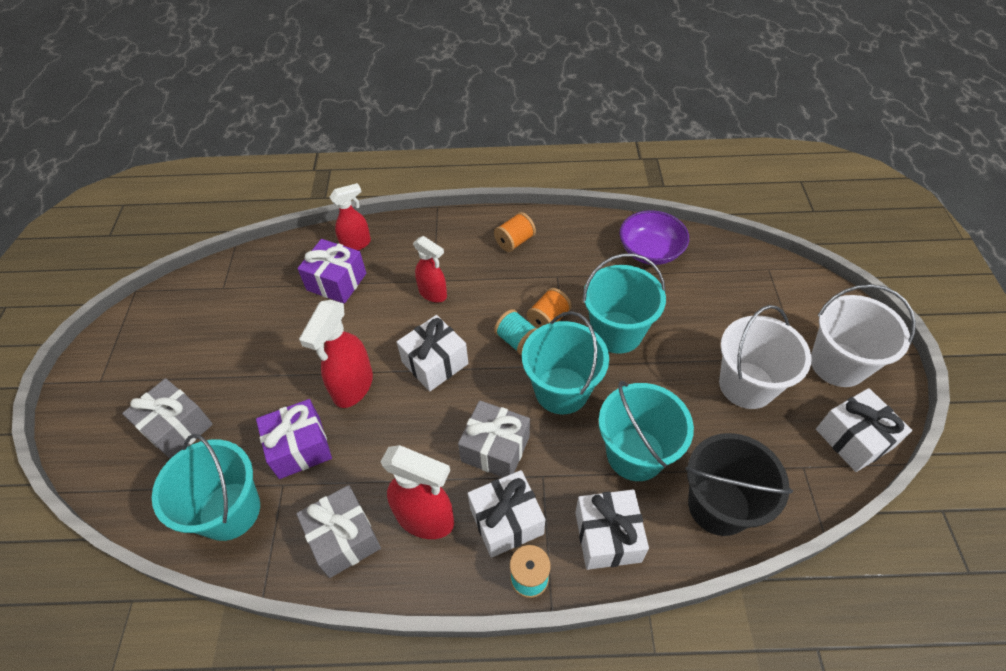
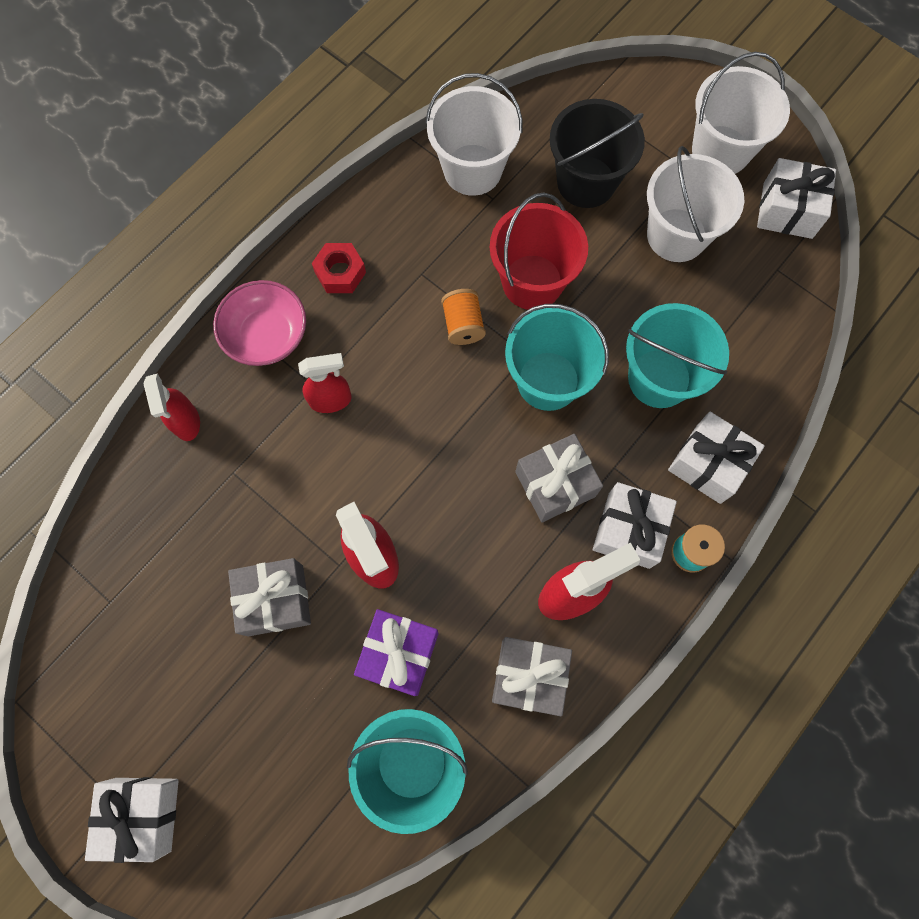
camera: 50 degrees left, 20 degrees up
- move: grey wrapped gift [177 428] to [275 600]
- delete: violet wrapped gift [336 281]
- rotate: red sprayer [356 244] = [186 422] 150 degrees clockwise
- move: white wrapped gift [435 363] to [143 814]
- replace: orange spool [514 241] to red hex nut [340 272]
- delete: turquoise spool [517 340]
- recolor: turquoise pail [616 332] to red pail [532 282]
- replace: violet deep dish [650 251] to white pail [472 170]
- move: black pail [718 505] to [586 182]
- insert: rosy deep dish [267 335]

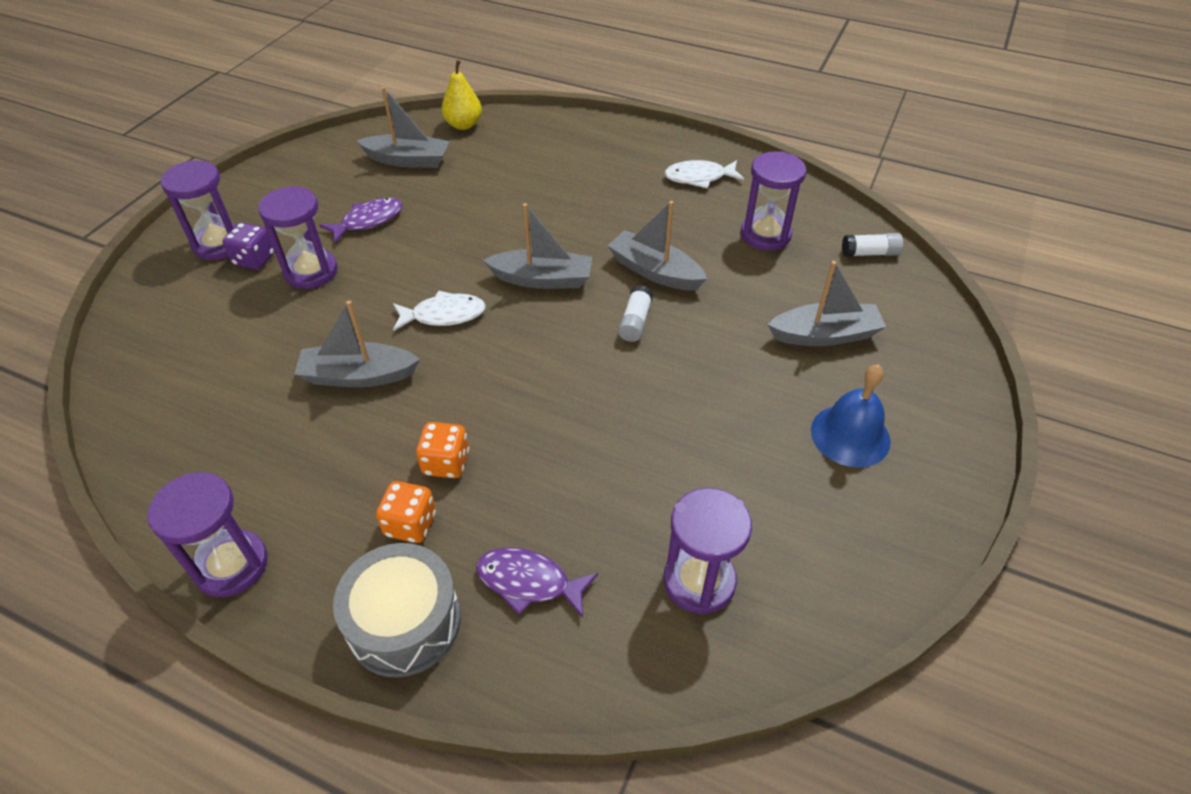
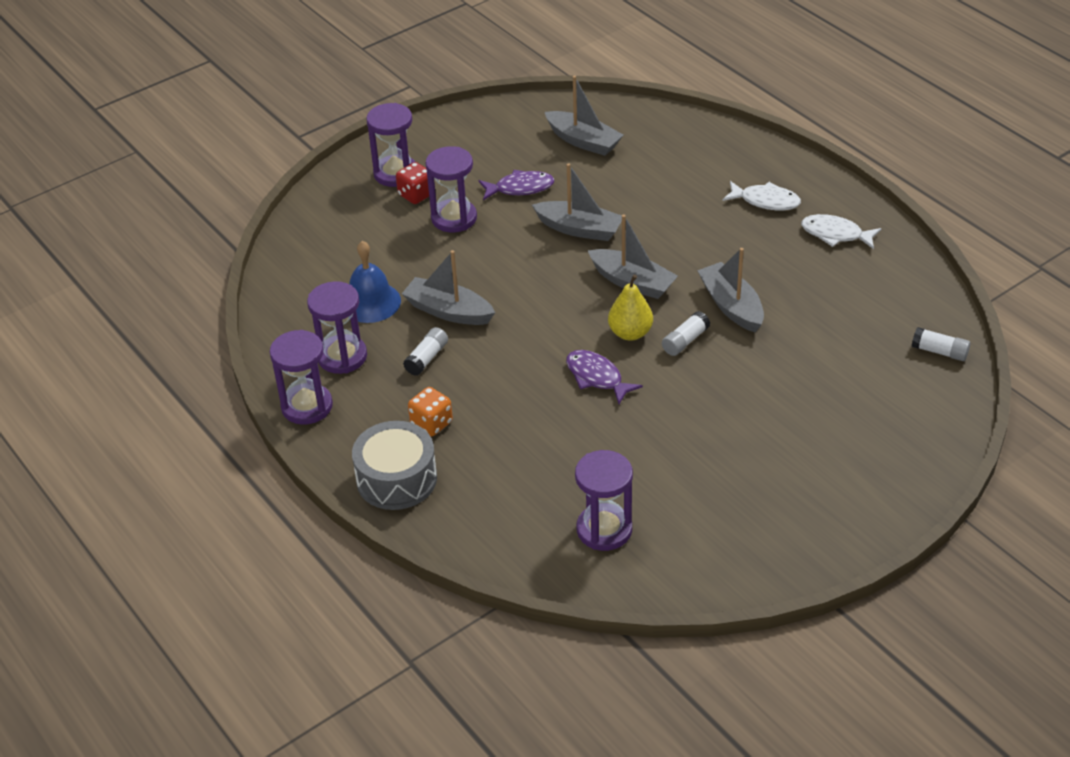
camera: 30 degrees right, 5 degrees down
- recolor: violet die [254 260] to red die [416 195]
- move: white toy fish [444 315] to [766 201]
- delete: orange die [446 463]
- move: yellow pear fruit [463 125] to [630 333]
- move: violet toy fish [528 582] to [596 377]
- move: violet hourglass [765 235] to [342 356]
- move: grey boat [824 335] to [579 229]
- move: royal blue school bell [850 435] to [371 302]
- insert: white stick of glue [427 358]

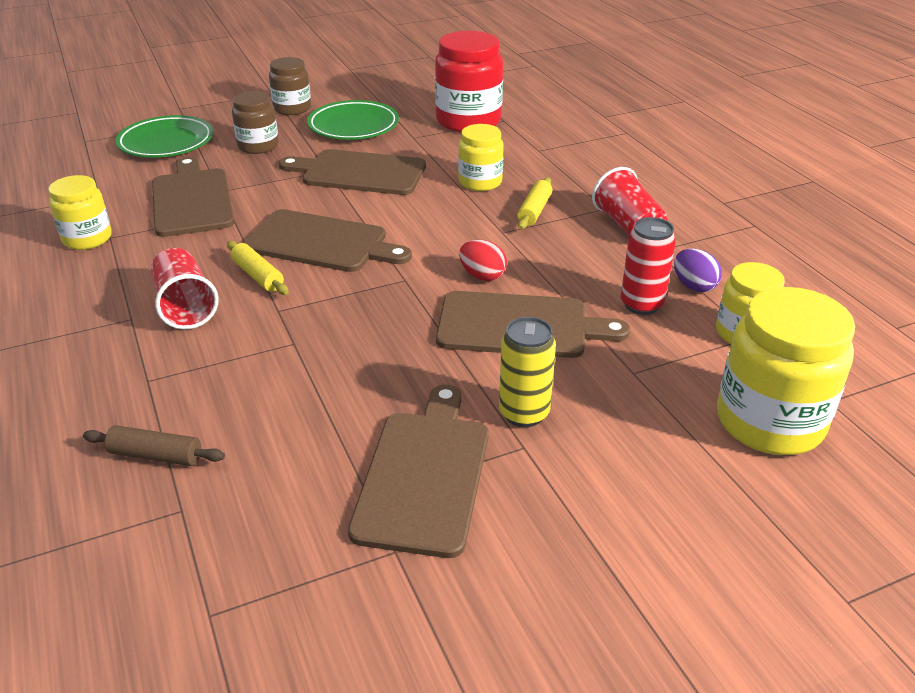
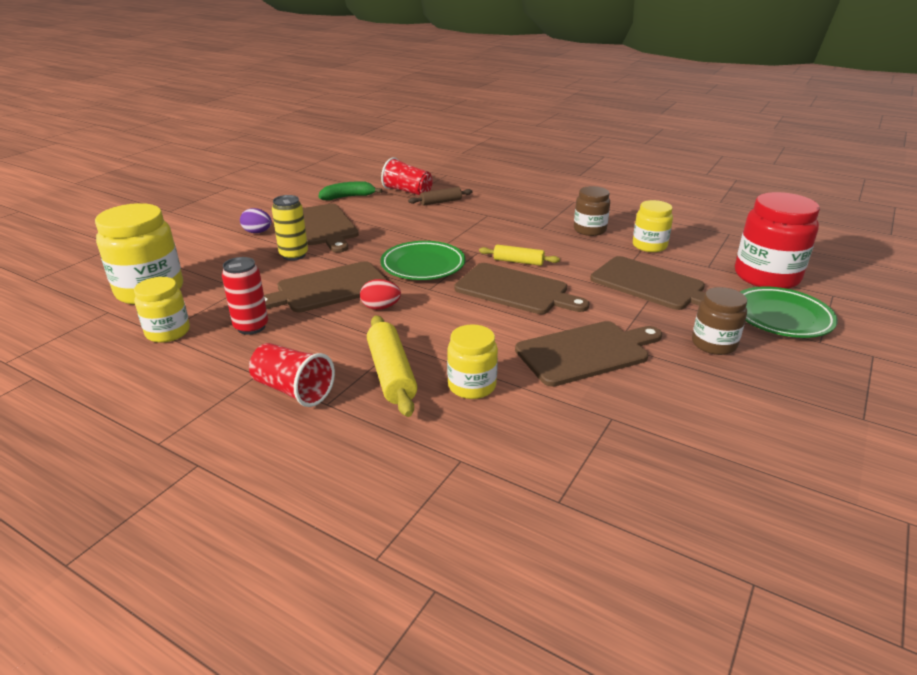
camera: 145 degrees right, 5 degrees down
- move: red cup [185 306] to [407 191]
- rotate: russet chopping board [321 243] = [515 290] 135 degrees counterclockwise
- move: russet preserve jar [292 108] to [589 230]
- move: emerald flat dish [353 126] to [423 265]
- move: red preserve jar [468 121] to [766 276]
- resize: yellow rolling pin [534 211] = [391 374] x1.59
- move: violet egg shape [694 286] to [257 232]
- insert: emerald banana fruit [348 197]

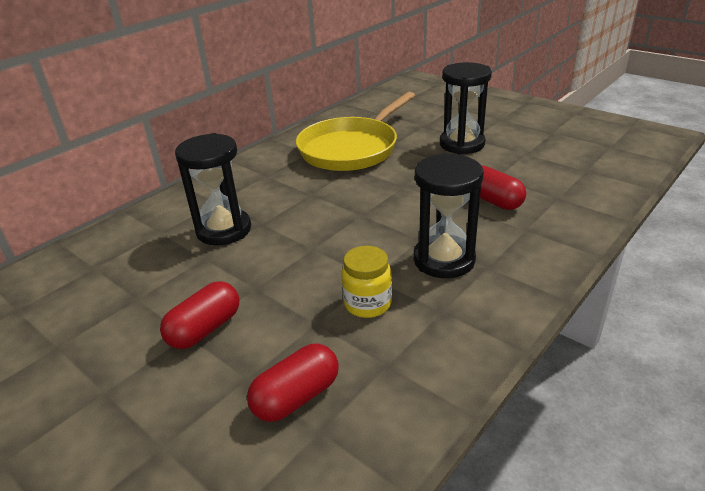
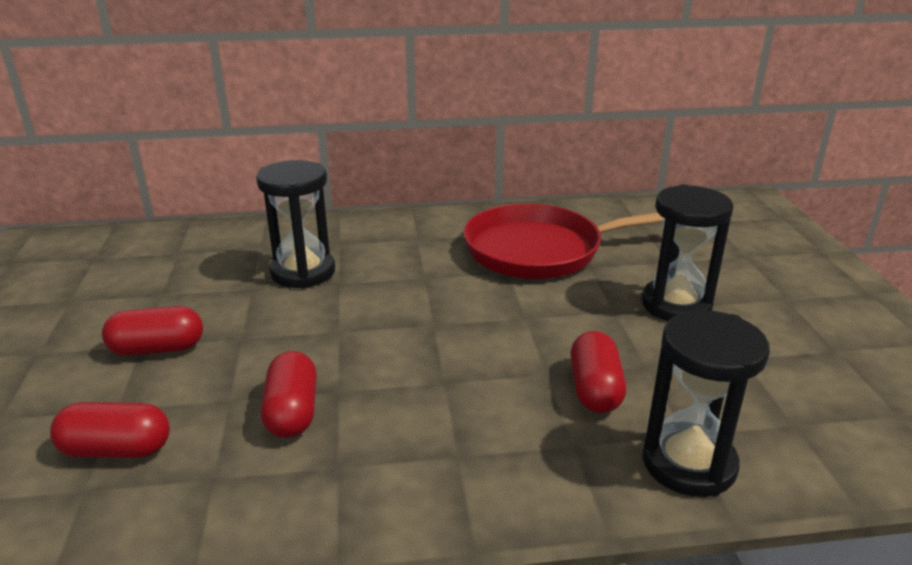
camera: 40 degrees right, 5 degrees down
- recolor: yellow skillet [351 148] to red skillet [541 250]
- replace: yellow preserve jar [367 304] to red pill [292 412]
- move: black hourglass [444 260] to [689 463]

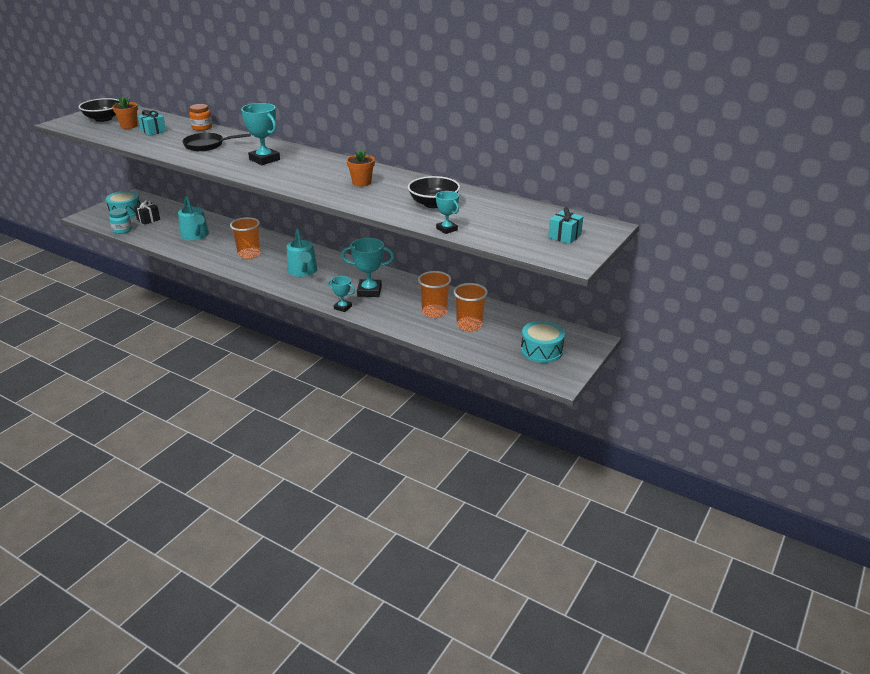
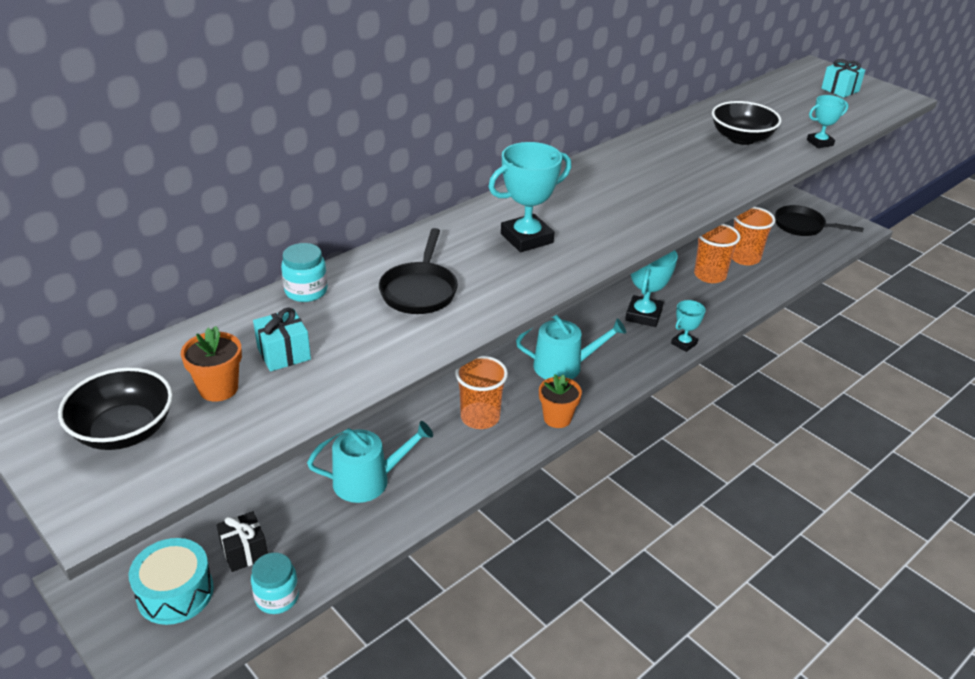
camera: 75 degrees left, 5 degrees up
- recolor: orange preserve jar [202 128] to turquoise preserve jar [306 291]
- move: orange flower pot [361 183] to [557 418]
- replace: turquoise snare drum [541 350] to black skillet [802 226]

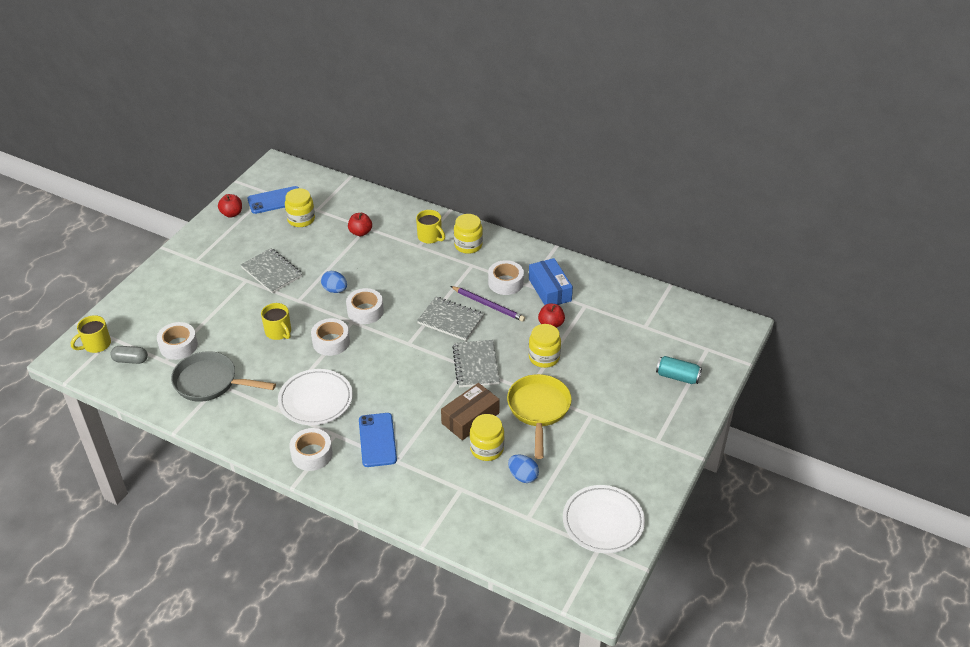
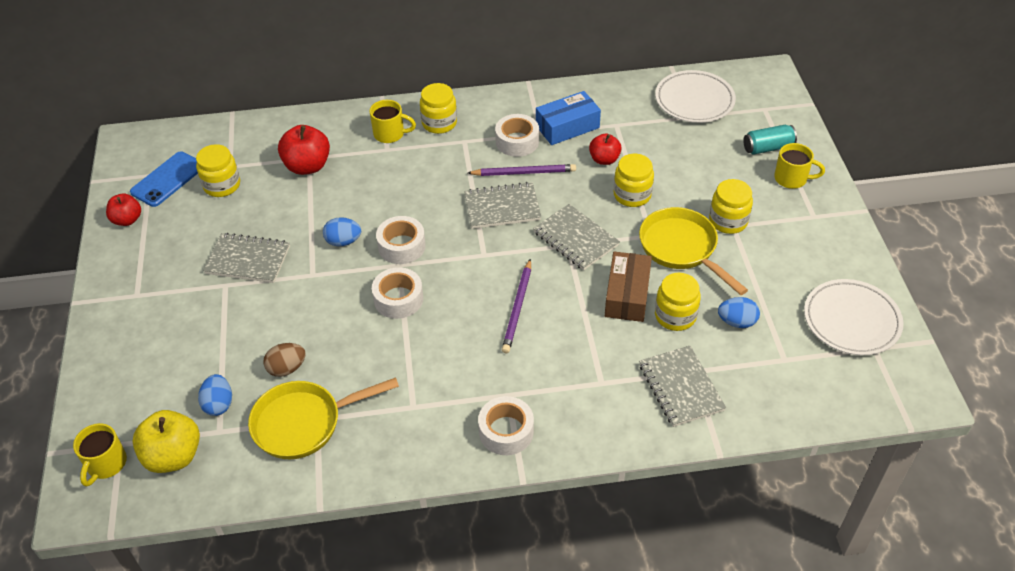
camera: 35 degrees left, 5 degrees up
- replace: grey pill [131 360] to yellow toy apple [173 456]
- replace: white tape [178 346] to royal blue egg shape [219 404]
- recolor: grey skillet [210 382] to yellow skillet [304 423]
- move: yellow coffee mug [278 332] to [791 179]
- move: white flat dish [316 400] to [694 100]
- resize: red toy apple [360 232] = [307 166] x1.58
- delete: royal blue phone [377 440]
- rotate: royal blue box [549 290] = [567 127] 60 degrees counterclockwise
- insert: russet egg shape [287 368]
- insert: violet wooden pencil [518 308]
- insert: grey notebook [680 387]
- insert: yellow preserve jar [728 221]

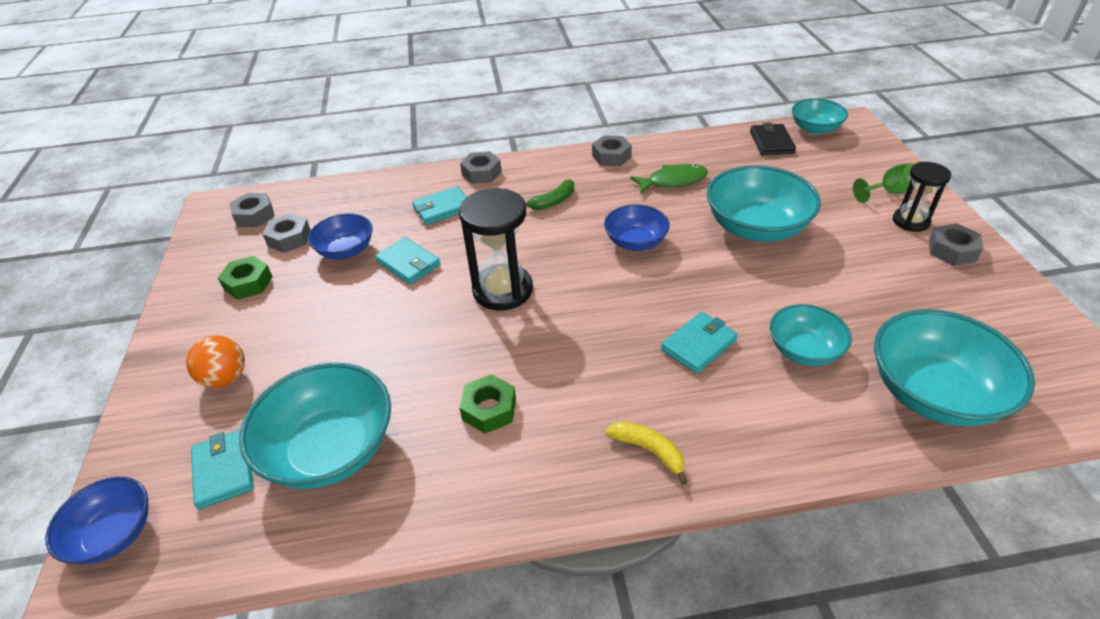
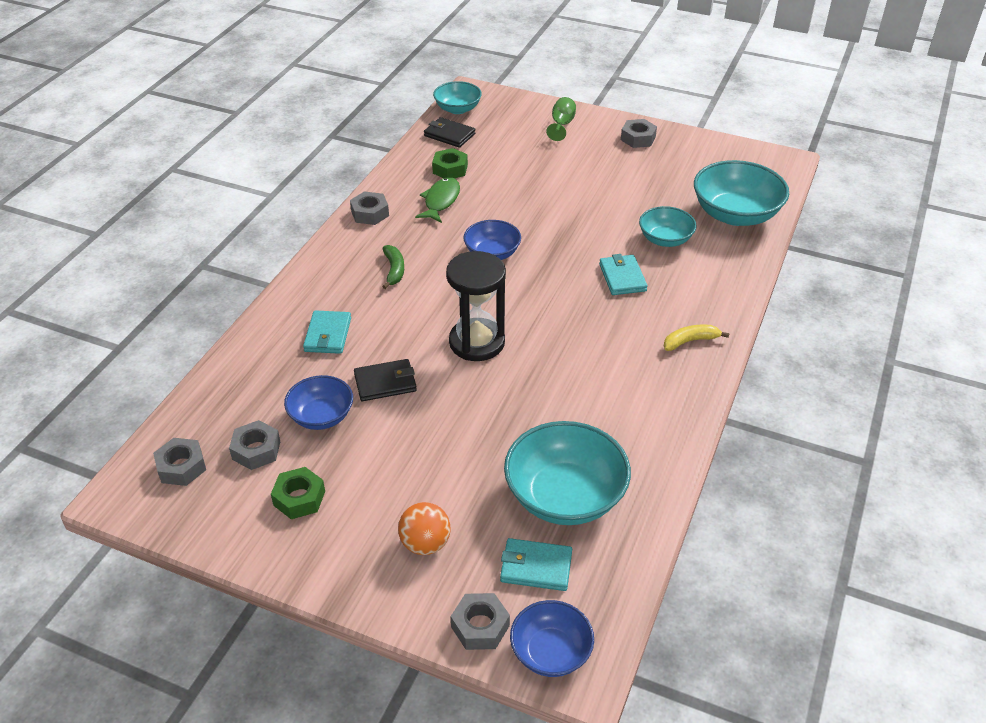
camera: 60 degrees left, 0 degrees up
- recolor: turquoise billfold [408 263] to black billfold [385 383]
- move: emerald hex nut [489 409] to [450 169]
- move: grey hex nut [481 173] to [480 626]
- delete: turquoise deep dish [756 227]
- delete: black hourglass [910 221]

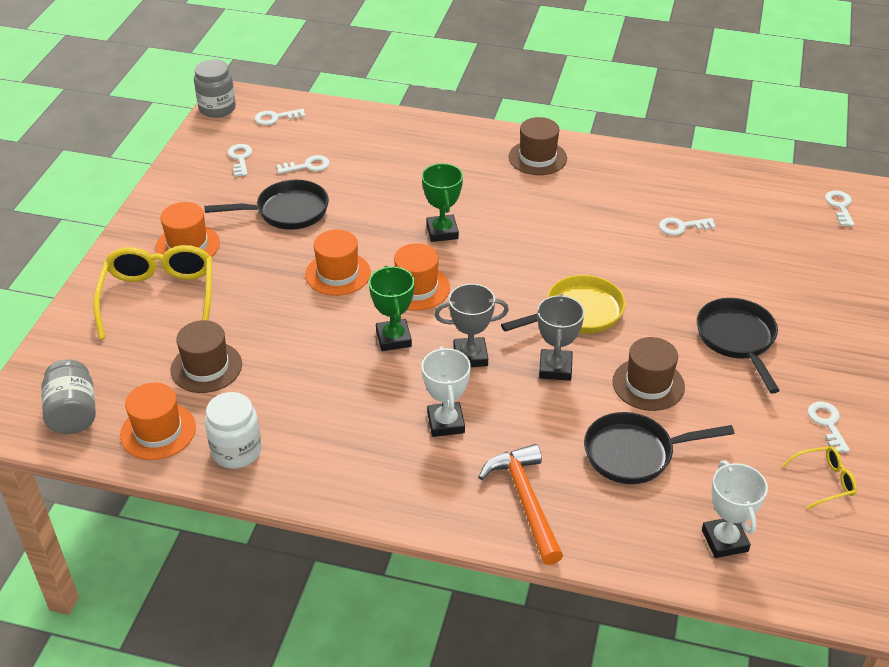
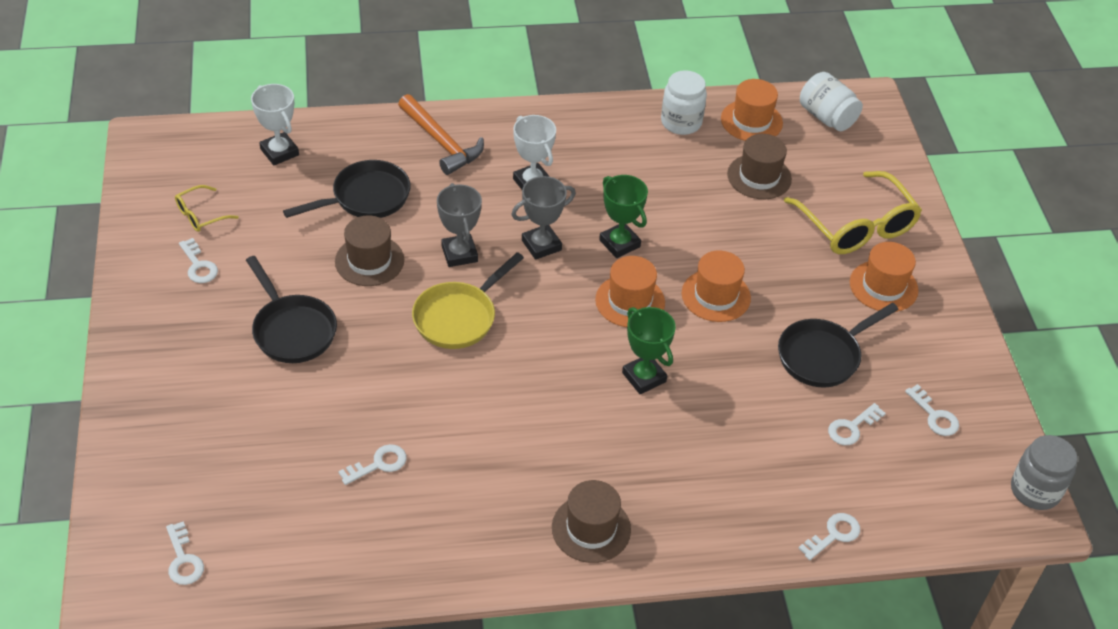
camera: 155 degrees right, 5 degrees up
- recolor: grey preserve jar [73 413] to white preserve jar [827 117]
- move: white key [275 118] to [833 535]

